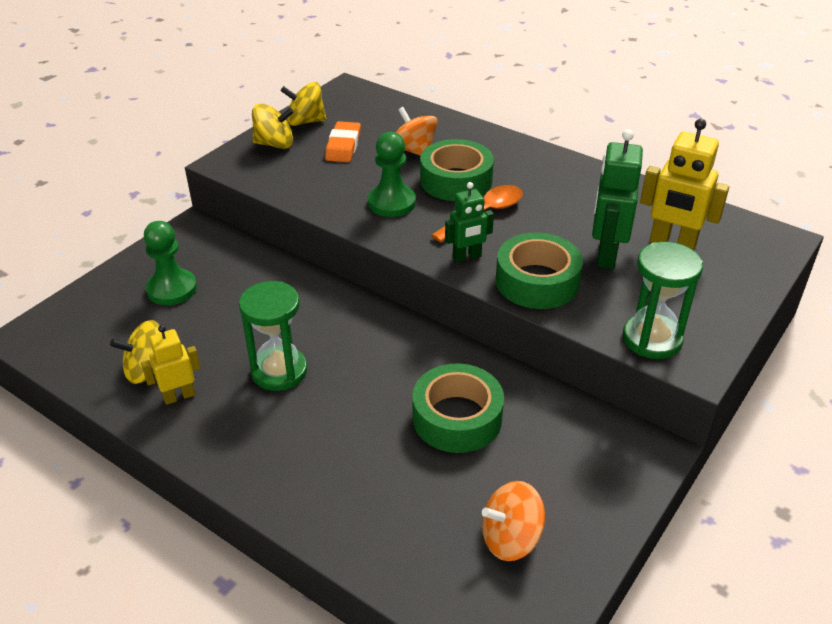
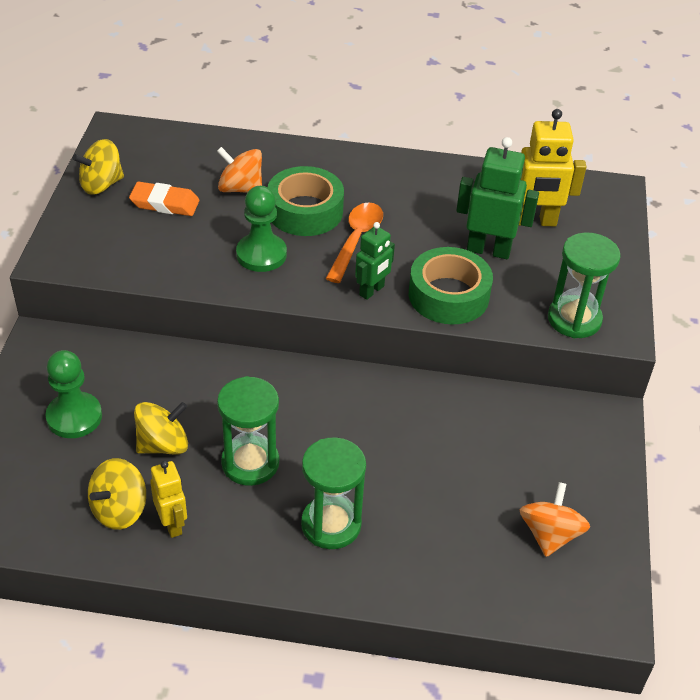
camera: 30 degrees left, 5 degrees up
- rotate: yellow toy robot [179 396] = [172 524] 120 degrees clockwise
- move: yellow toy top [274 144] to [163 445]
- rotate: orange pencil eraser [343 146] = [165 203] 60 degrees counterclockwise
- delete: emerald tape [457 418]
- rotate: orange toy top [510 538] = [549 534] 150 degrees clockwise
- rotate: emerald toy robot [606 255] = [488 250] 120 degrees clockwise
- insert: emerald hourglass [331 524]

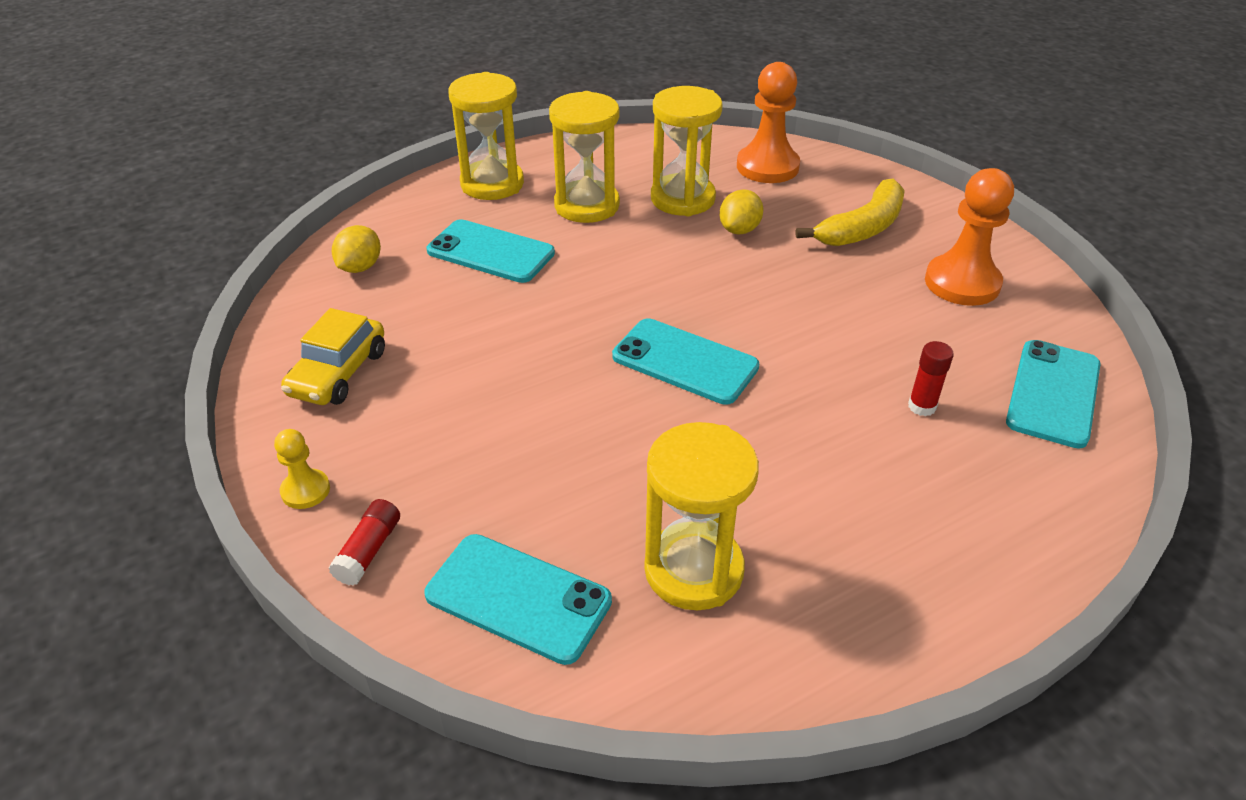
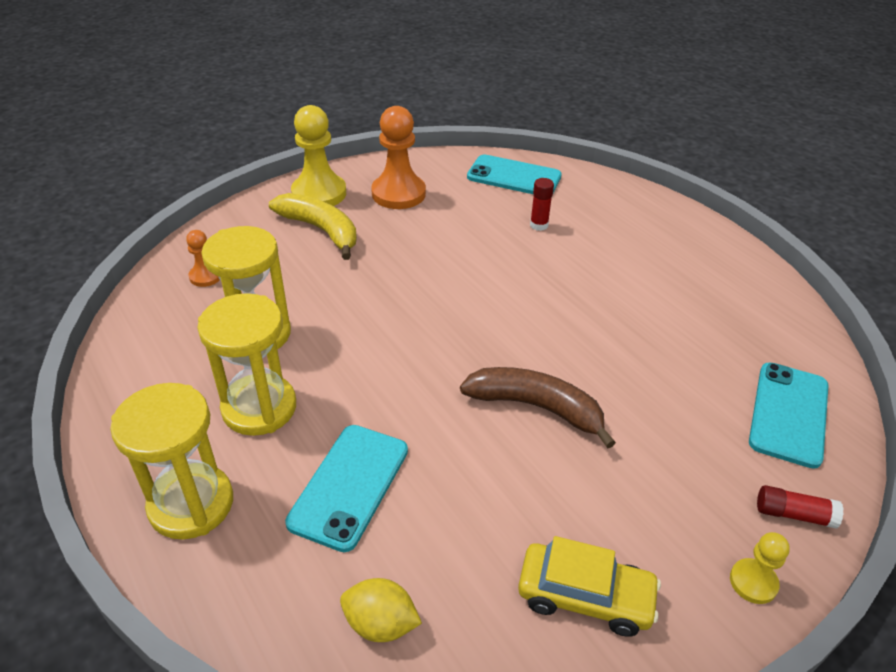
camera: 95 degrees left, 0 degrees up
- delete: turquoise phone [685 361]
- delete: yellow hourglass [693 570]
- delete: yellow lemon [739 230]
- resize: orange pawn [767 167] = [206 276] x0.51
- insert: yellow pawn [319 193]
- insert: russet banana fruit [536 407]

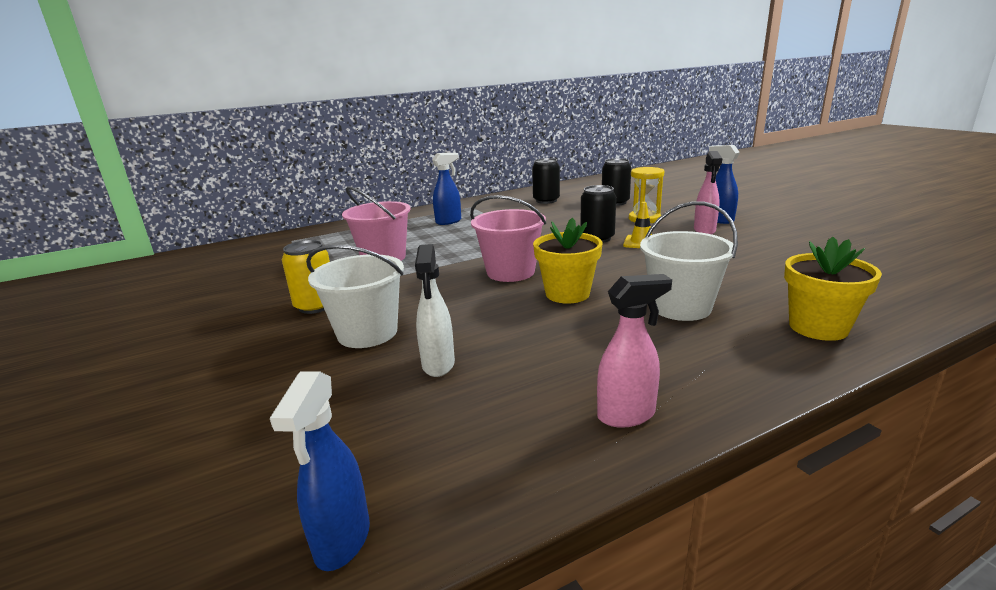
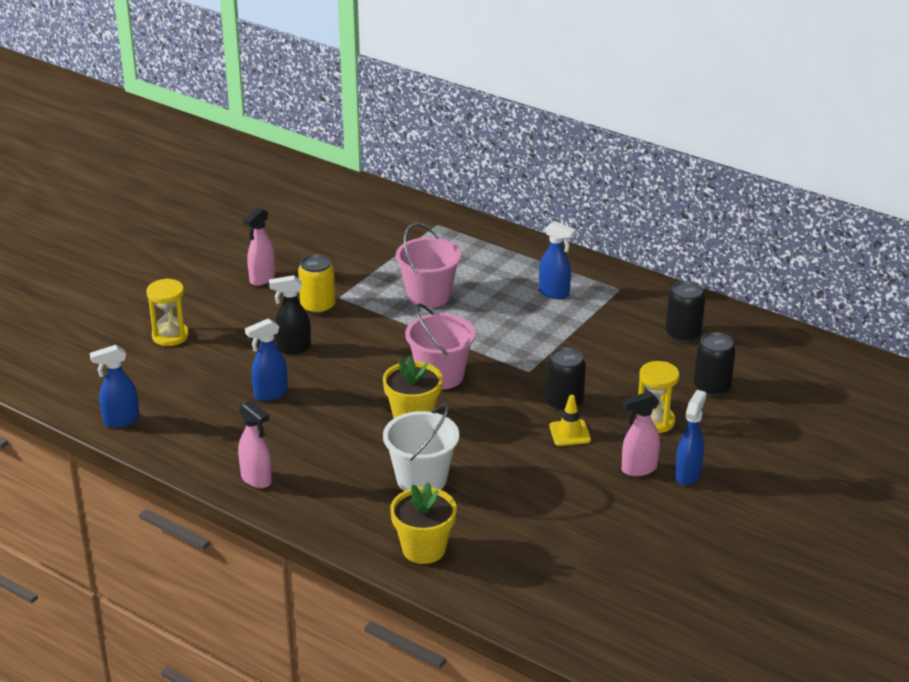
camera: 60 degrees right, 10 degrees up
- replace: white pail [367 333] to black sprayer [293 348]
- recolor: white sprayer [438 365] to royal blue sprayer [270 394]
- insert: yellow hourglass [170 336]
- insert: rosy sprayer [262 279]

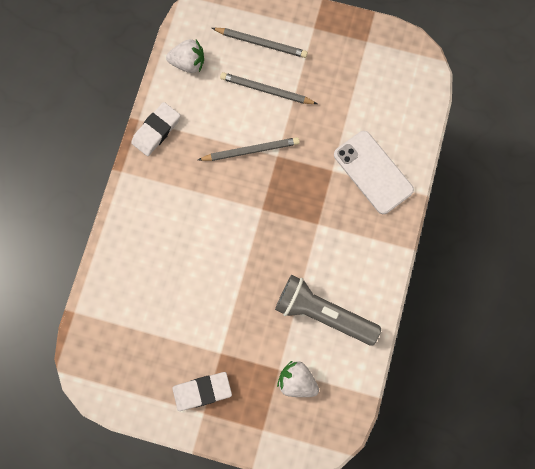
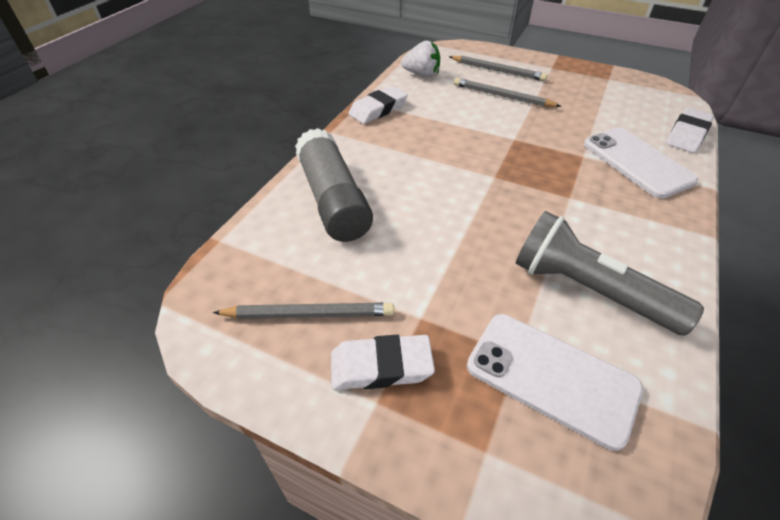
camera: 10 degrees right, 30 degrees down
- move: grey wooden pencil [250 151] to [308 314]
- replace: white toy strawberry [297 381] to white phone [551 377]
- insert: grey stick of glue [333 200]
- insert: white pencil eraser [687 134]

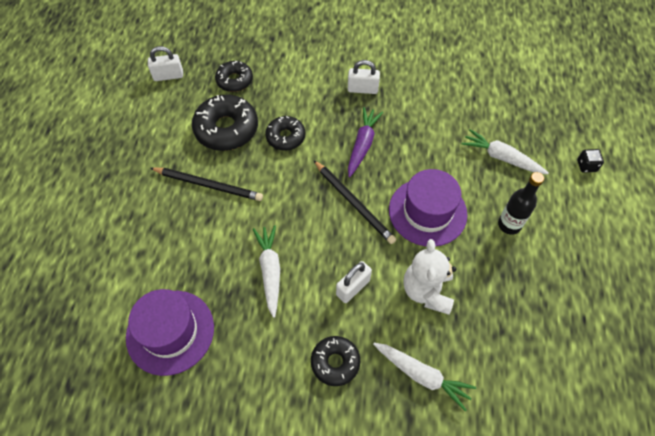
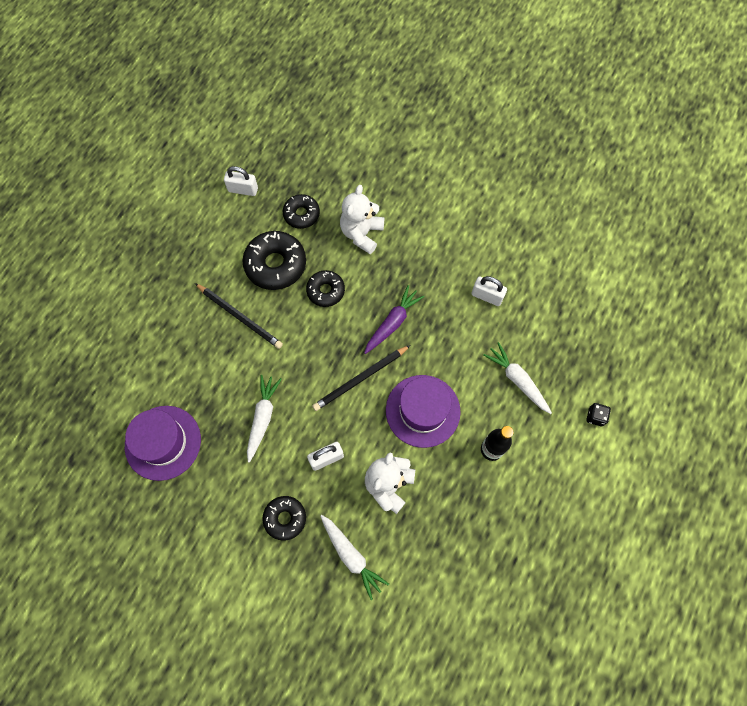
camera: 20 degrees right, 10 degrees up
- rotate: black wooden pencil [354 203] = [360 379] 75 degrees clockwise
- move: white lock [362 89] to [487 296]
- insert: white teddy bear [361 233]

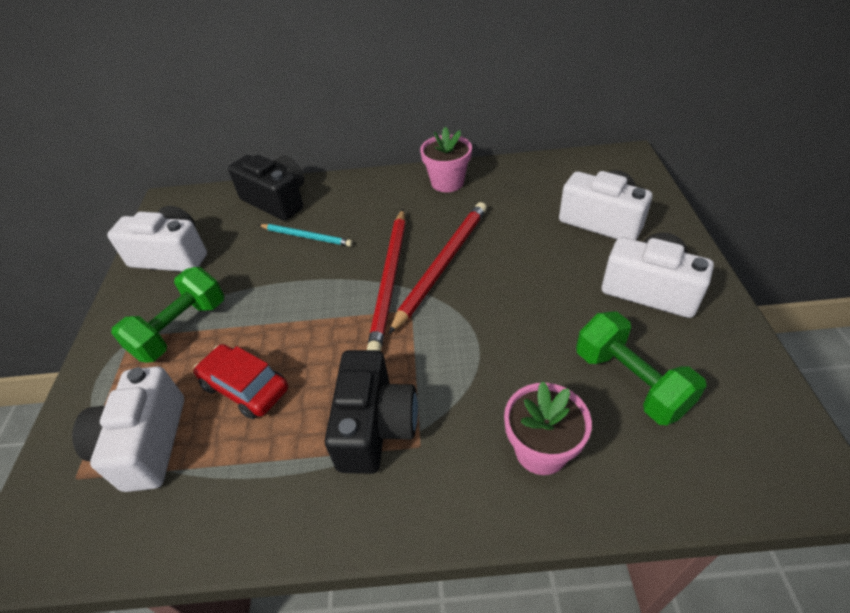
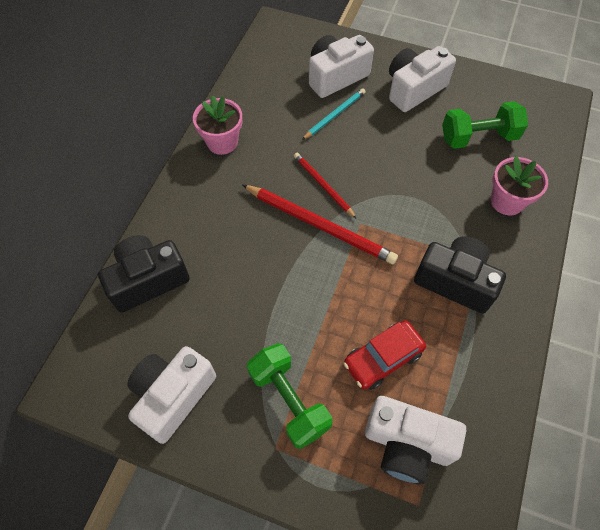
camera: 70 degrees left, 15 degrees up
- move: turquoise wooden pencil [306 237] to [335 115]
- resize: red wooden pencil [443 264] = [323 185] x0.58

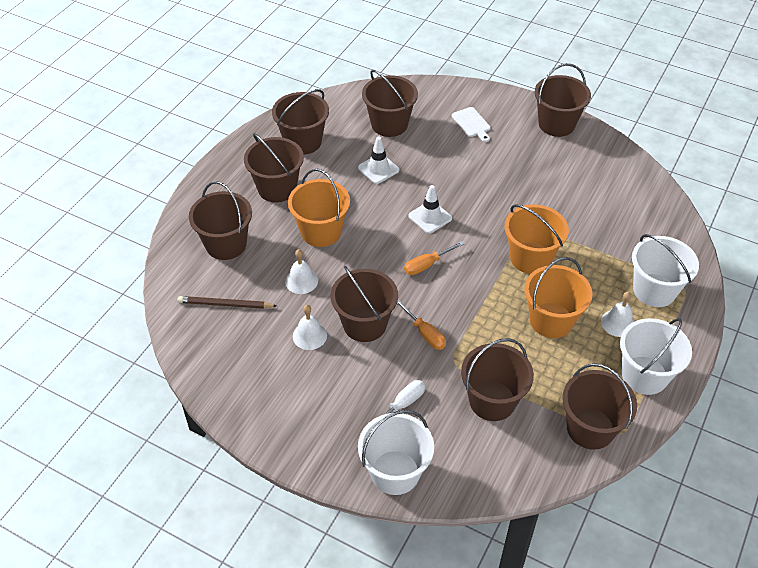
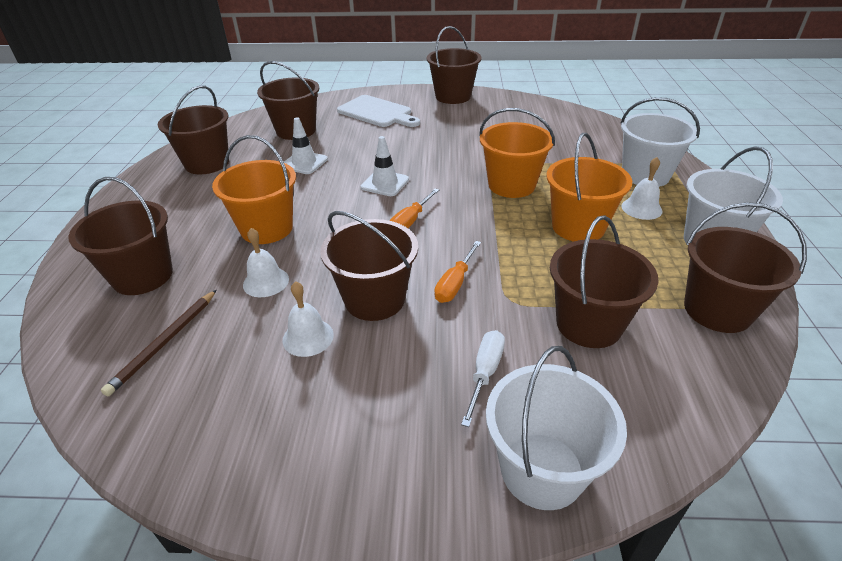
camera: 25 degrees left, 10 degrees down
- rotate: russet wooden pencil [225 304] = [165 343] 45 degrees counterclockwise
- delete: russet pail [277 188]
- rotate: orange screwdriver [425 333] = [455 284] 90 degrees clockwise
- resize: white chopping board [472 123] = [377 112] x1.71

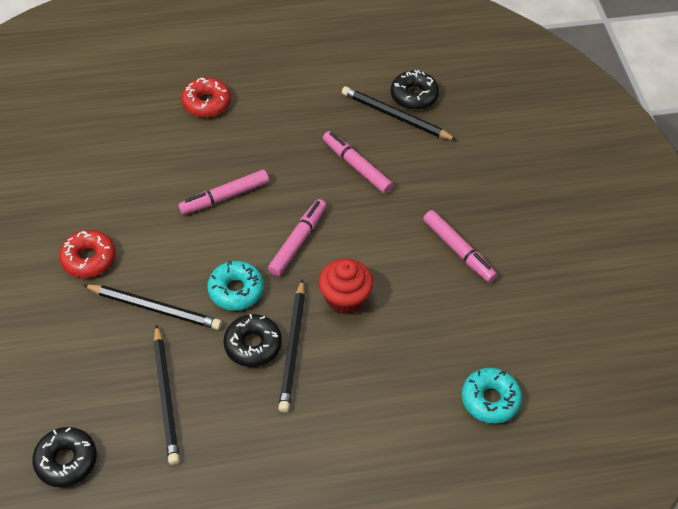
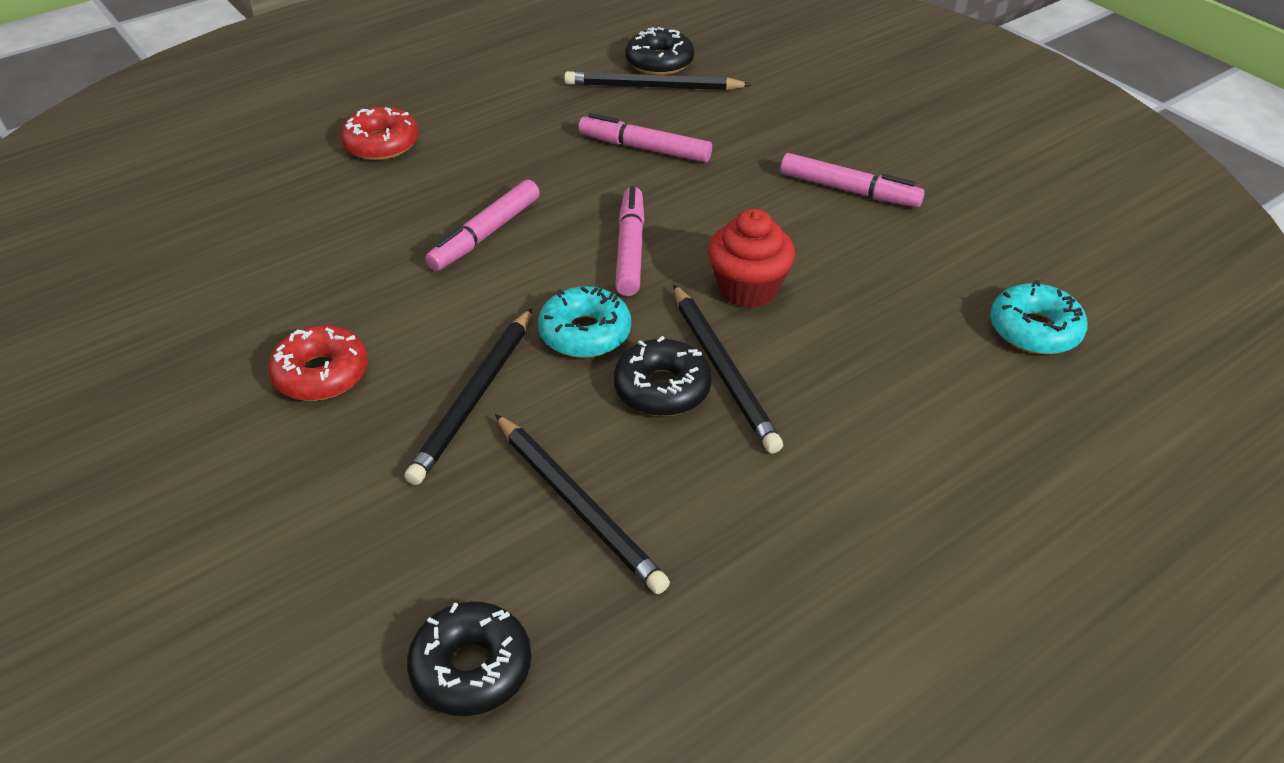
camera: 25 degrees left, 10 degrees down
- rotate: black wooden pencil [155 308] = [475 398] 120 degrees clockwise

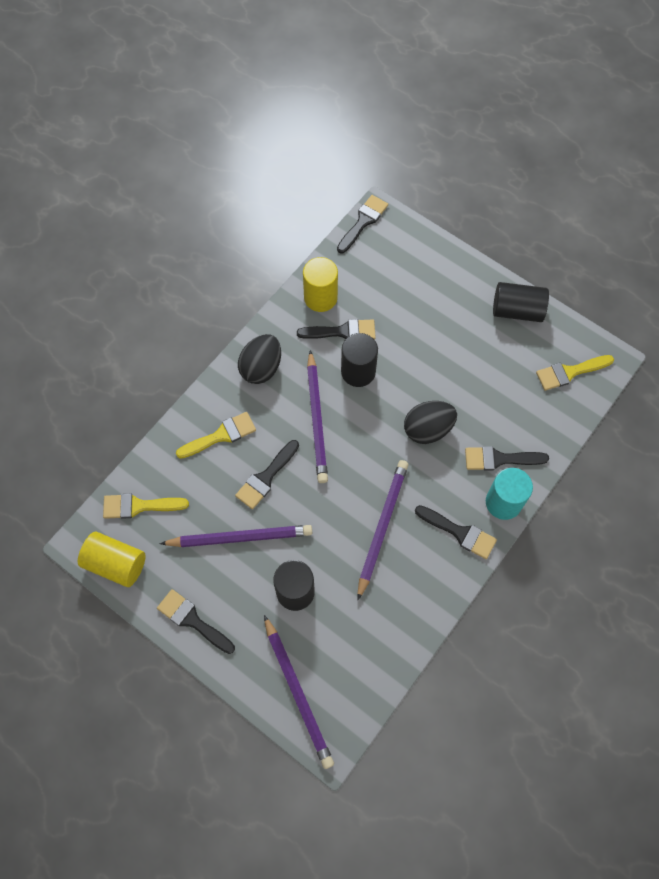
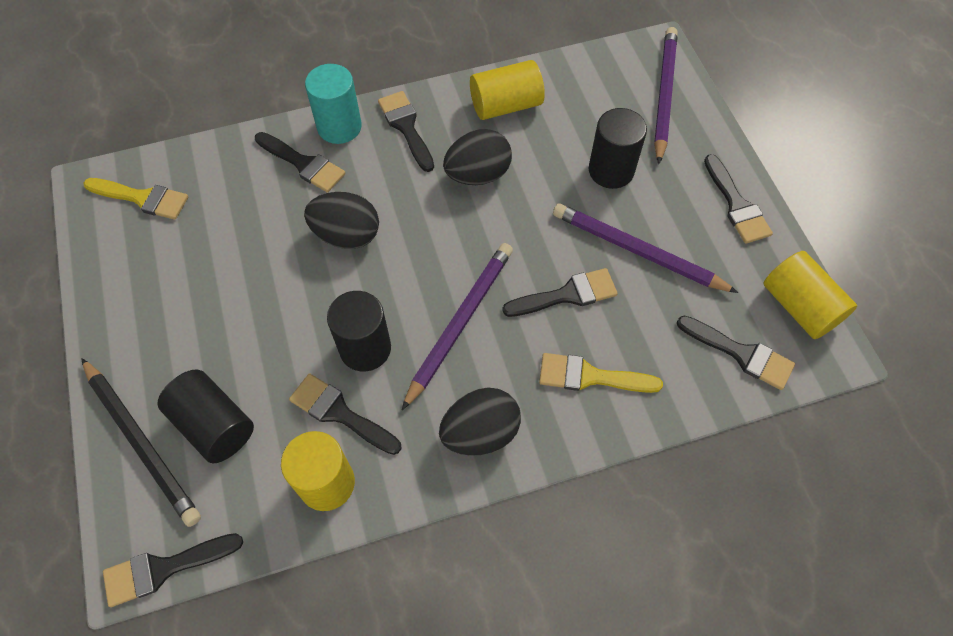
camera: 145 degrees left, 5 degrees down
- recolor: yellow paint brush [139 506] to black paint brush [741 354]
- replace: violet wooden pencil [382 527] to black egg shape [478 175]
- move: black cylinder [517 310] to [214 425]
- insert: black wooden pencil [141 442]
- insert: yellow cylinder [506 105]

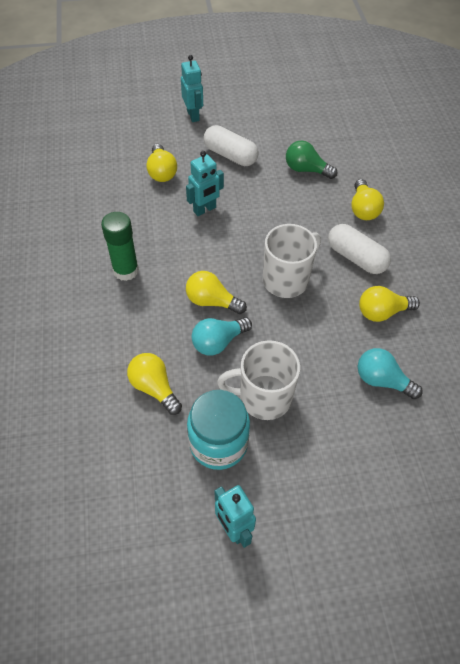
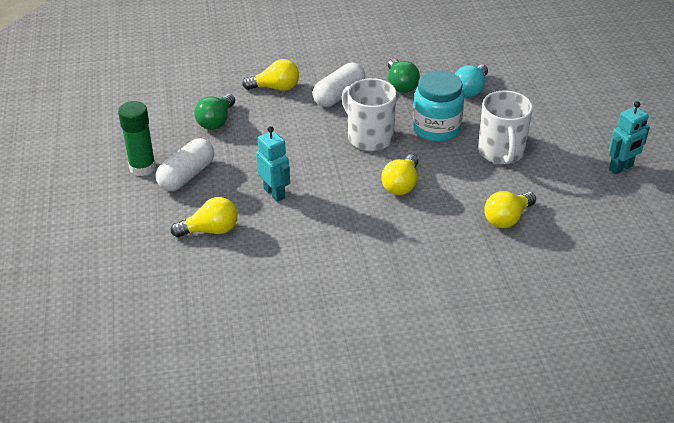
camera: 90 degrees left, 15 degrees down
- move: emerald stick of glue [126 270] to [142 167]
- delete: turquoise toy robot [193 115]
- move: turquoise preserve jar [218 443] to [436 129]
- delete: turquoise bulb [218 342]
- recolor: yellow bulb [382 312] to emerald bulb [401 85]

